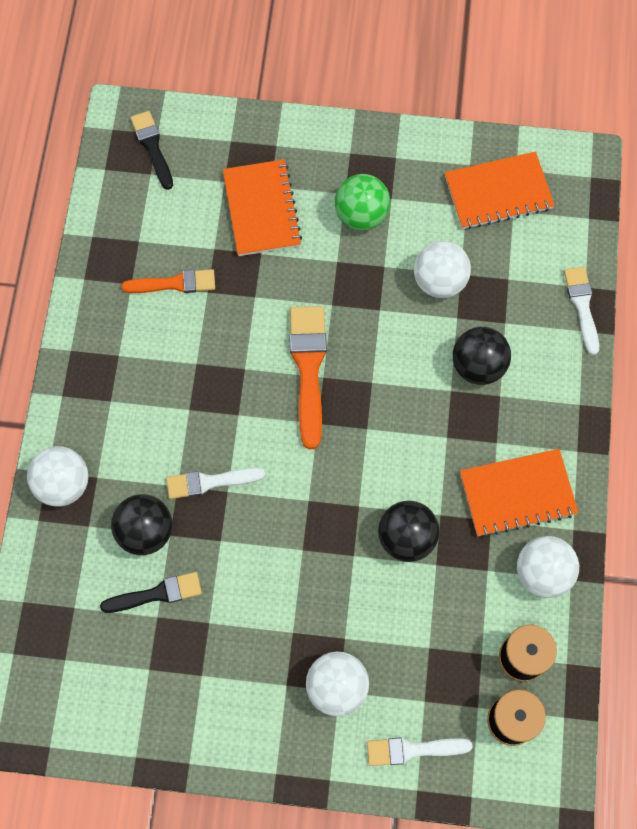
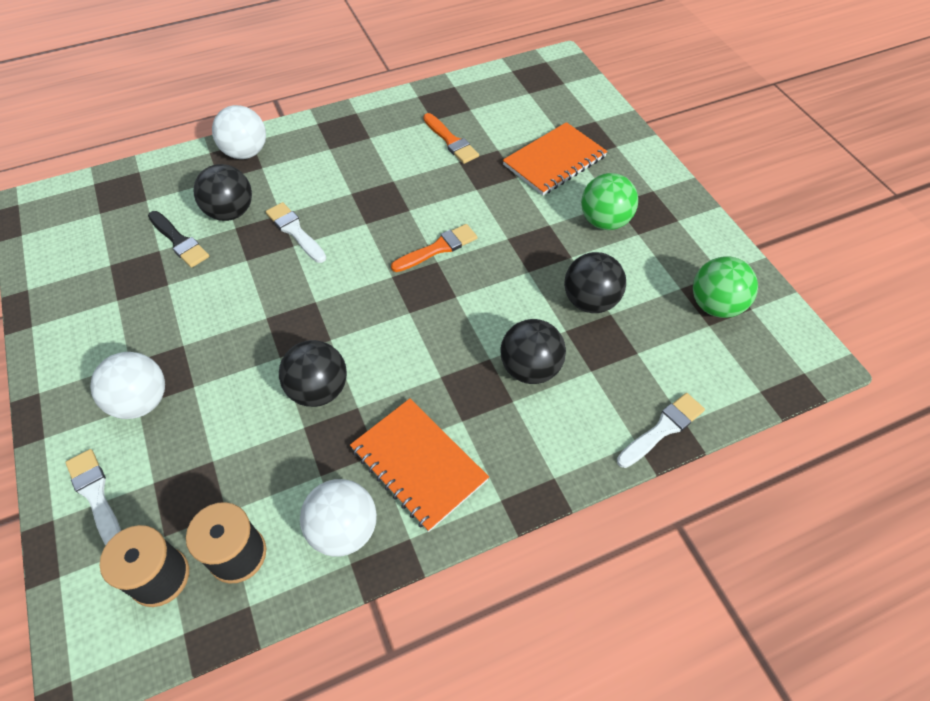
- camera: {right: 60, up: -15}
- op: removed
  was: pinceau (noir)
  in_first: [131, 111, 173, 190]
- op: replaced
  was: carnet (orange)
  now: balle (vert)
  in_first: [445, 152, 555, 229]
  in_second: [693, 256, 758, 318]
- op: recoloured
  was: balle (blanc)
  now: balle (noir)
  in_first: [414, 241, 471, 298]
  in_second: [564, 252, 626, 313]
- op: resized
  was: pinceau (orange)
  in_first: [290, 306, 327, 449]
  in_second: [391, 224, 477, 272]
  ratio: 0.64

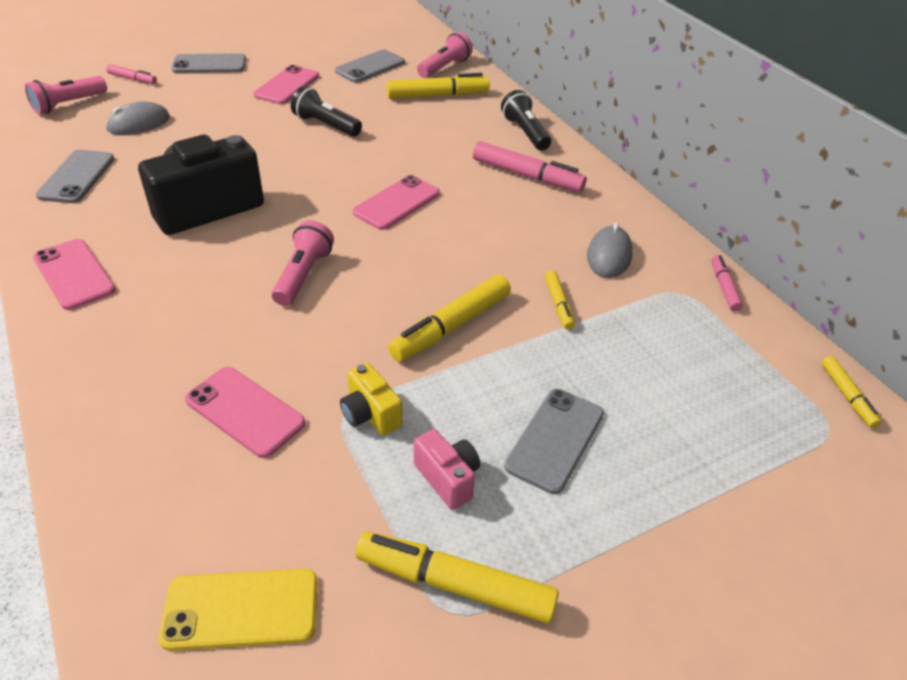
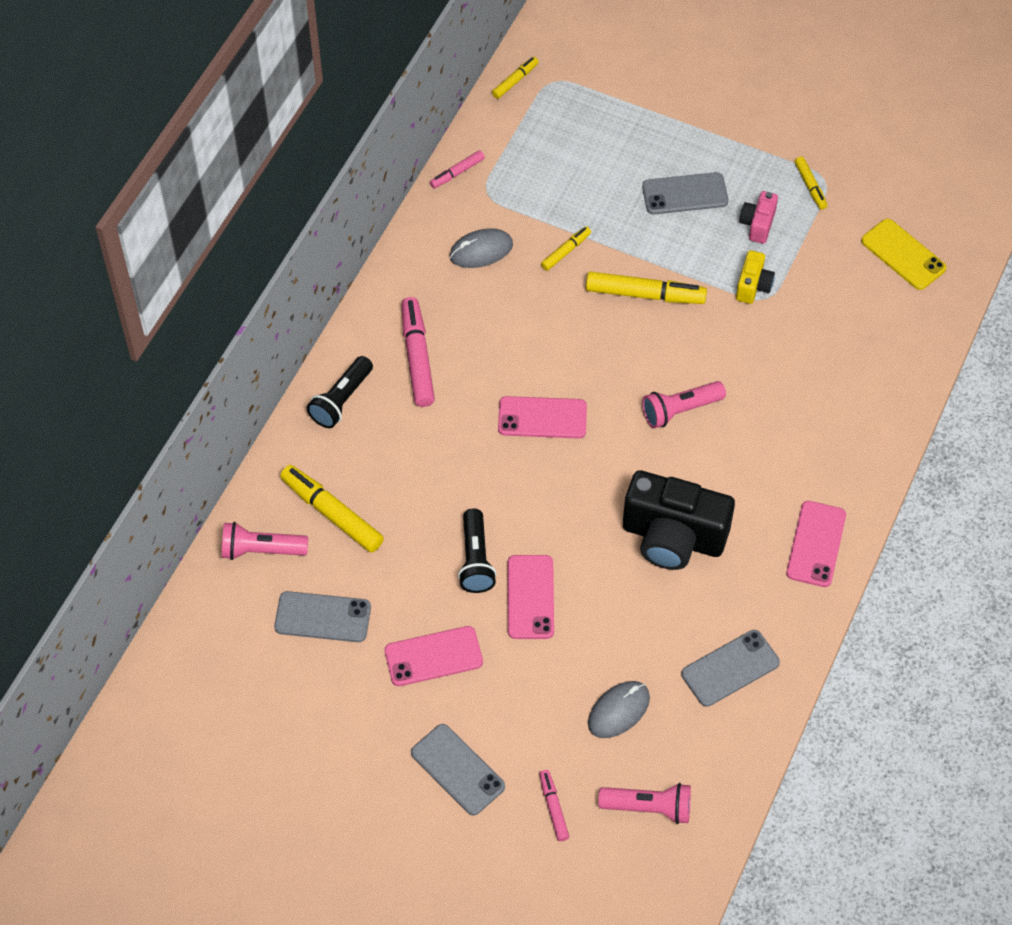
- camera: {right: -125, up: 15}
- op: moved
  was: téléphone (rose)
  in_first: [185, 367, 306, 458]
  in_second: [508, 555, 554, 639]
- op: turned
  was: souris (gris)
  in_first: [106, 101, 170, 135]
  in_second: [588, 681, 650, 738]
  clockwise: -60
- op: resized
  was: feutre (jaune)
  in_first: [356, 532, 559, 624]
  in_second: [795, 157, 827, 210]
  ratio: 0.54

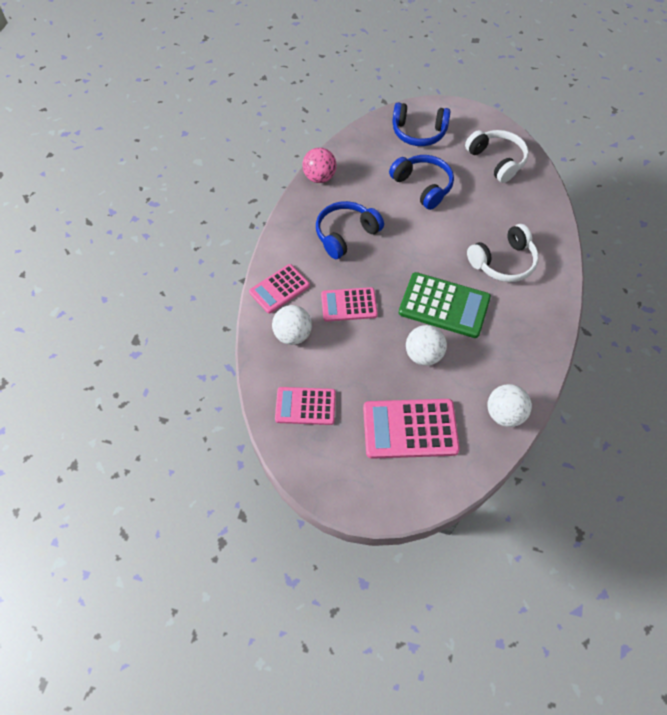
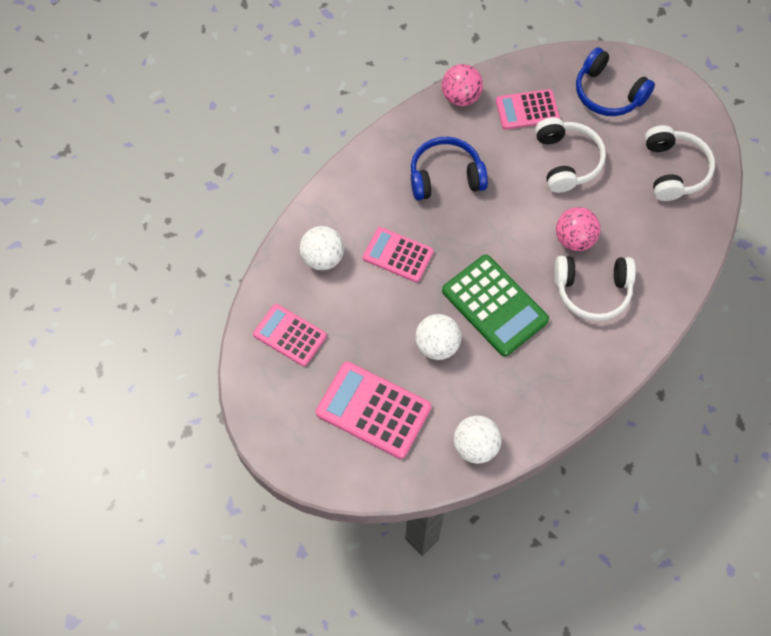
- camera: {right: 30, up: 5}
- op: added
  now: balle (rose)
  in_second: [556, 207, 601, 251]
- op: moved
  was: calculatrice (rose)
  in_first: [249, 264, 310, 313]
  in_second: [496, 89, 560, 129]
- op: recoloured
  was: casque audio (bleu)
  now: casque audio (blanc)
  in_first: [389, 155, 454, 210]
  in_second: [535, 117, 606, 193]

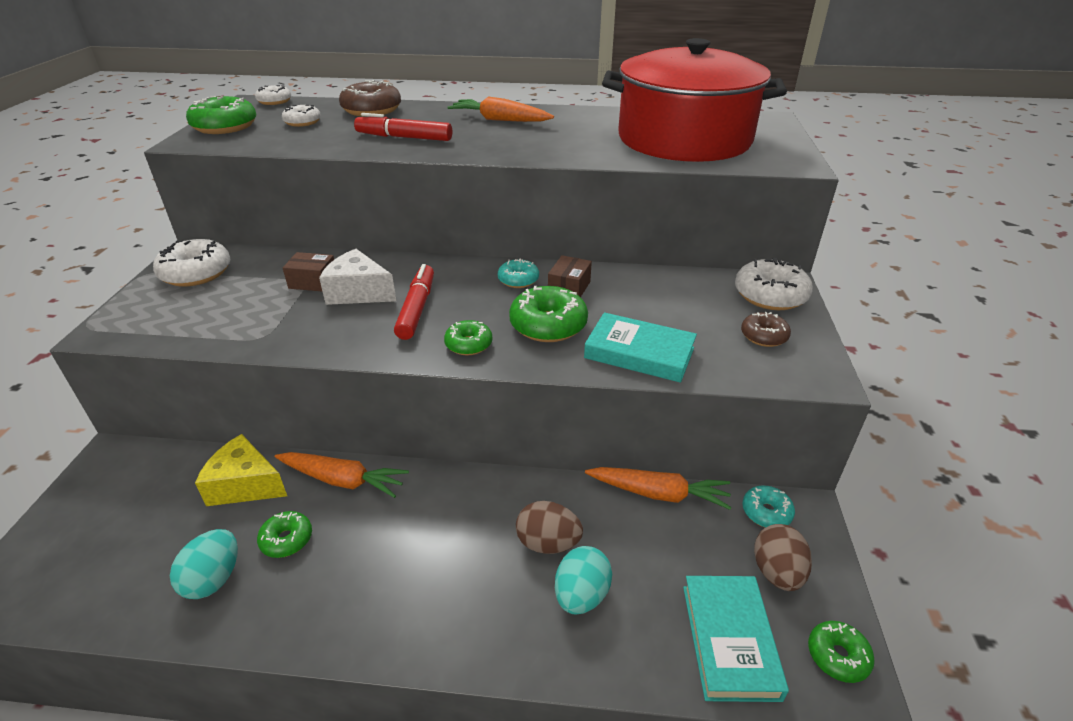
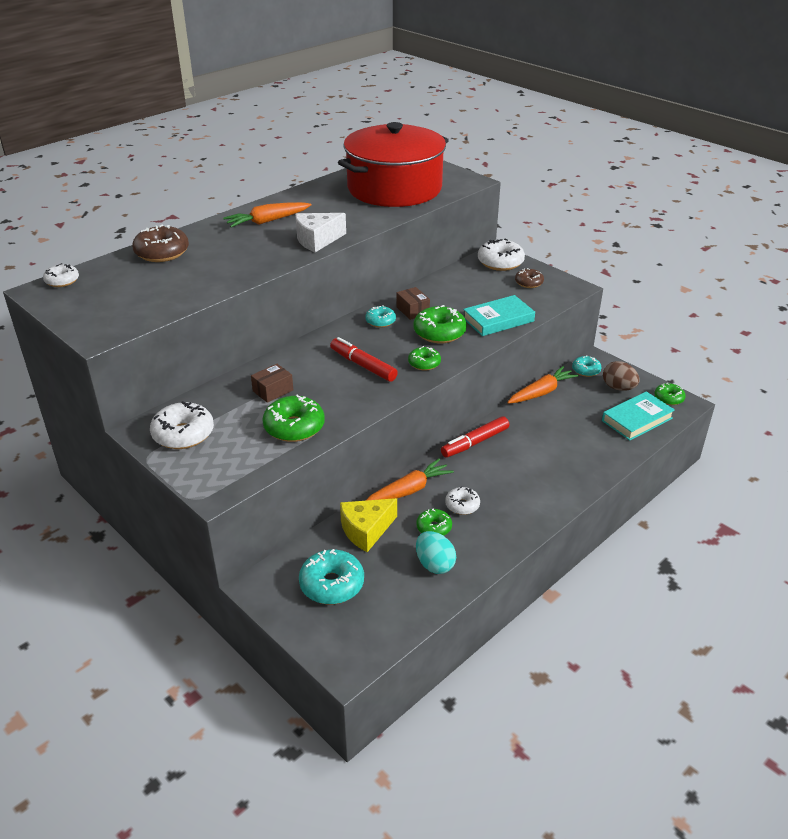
- camera: {right: -50, up: 0}
- op: removed
  was: œuf (marron)
  in_first: [516, 501, 583, 554]
- op: removed
  was: œuf (turquoise)
  in_first: [555, 546, 612, 615]
- op: added
  now: beignet (turquoise)
  in_second: [299, 549, 364, 604]
- op: moved
  was: beignet (vert)
  in_first: [186, 96, 256, 134]
  in_second: [263, 395, 325, 442]
- op: moved
  was: beignet (blanc)
  in_first: [282, 105, 321, 127]
  in_second: [445, 486, 480, 515]
- op: moved
  was: fromage (blanc)
  in_first: [319, 249, 396, 305]
  in_second: [295, 213, 346, 252]
- op: moved
  was: feutre (rouge)
  in_first: [354, 113, 452, 141]
  in_second: [441, 416, 509, 457]
- op: turned
  was: livre (turquoise)
  in_first: [683, 576, 789, 702]
  in_second: [602, 391, 675, 441]
  clockwise: -75

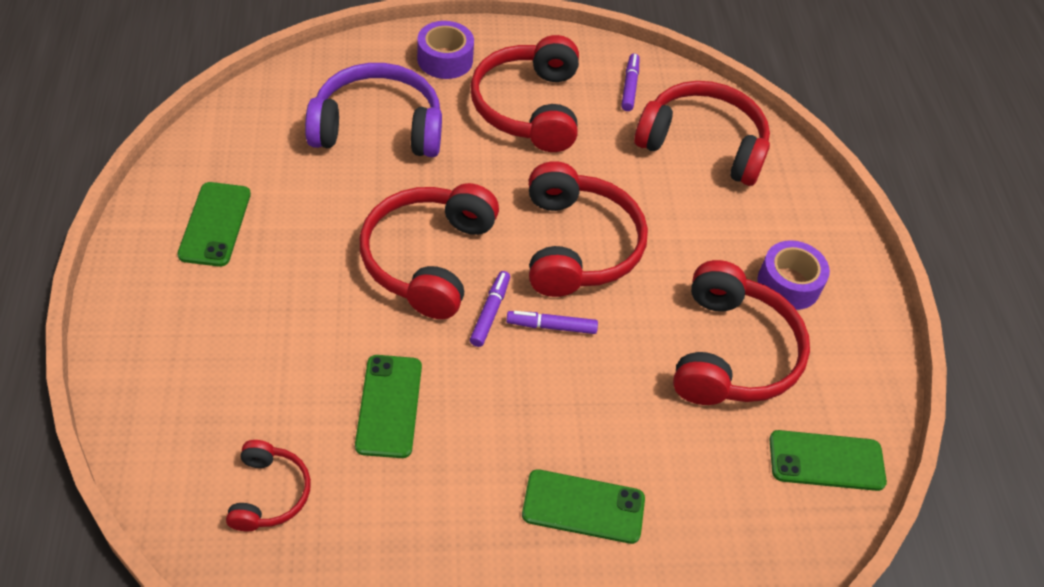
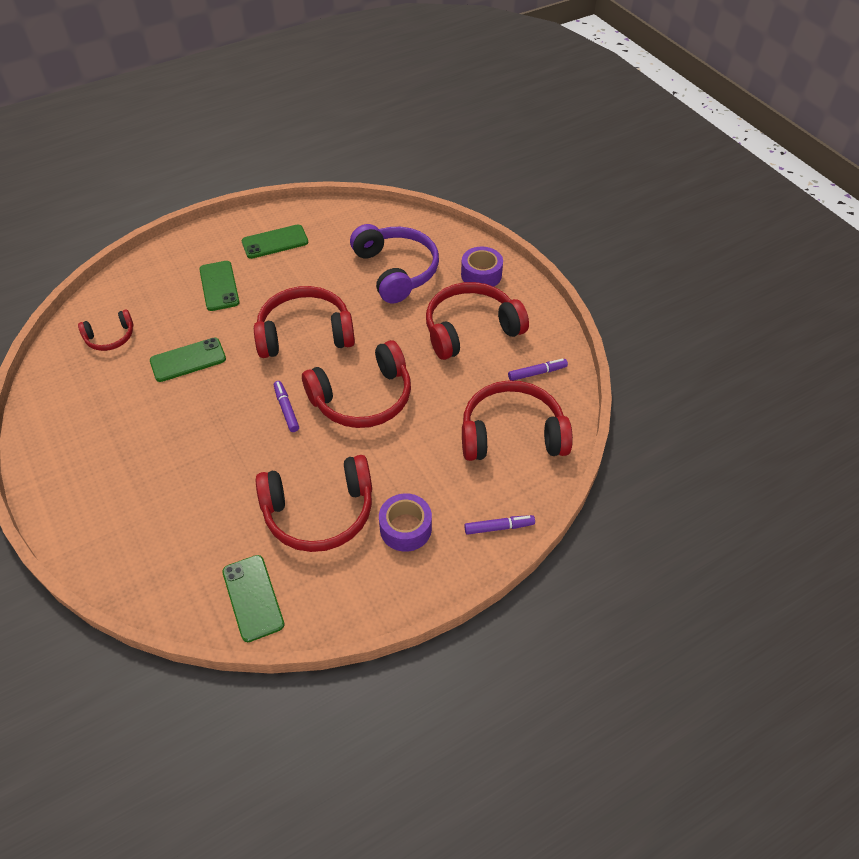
- camera: {right: 70, up: 0}
- op: moved
  was: feutre (violet)
  in_first: [470, 271, 510, 347]
  in_second: [464, 515, 535, 535]
- op: moved
  was: téléphone (vert)
  in_first: [522, 469, 645, 544]
  in_second: [199, 261, 240, 311]
- op: turned
  was: casque audio (rouge)
  in_first: [634, 81, 770, 186]
  in_second: [462, 380, 573, 461]
  clockwise: -90

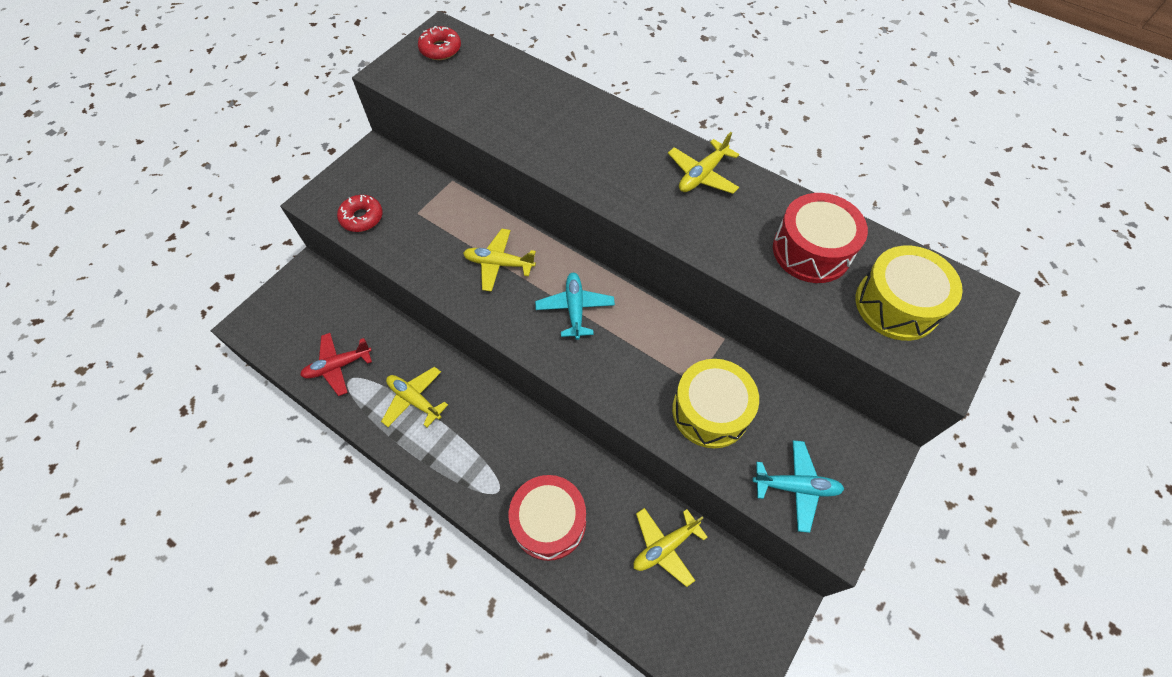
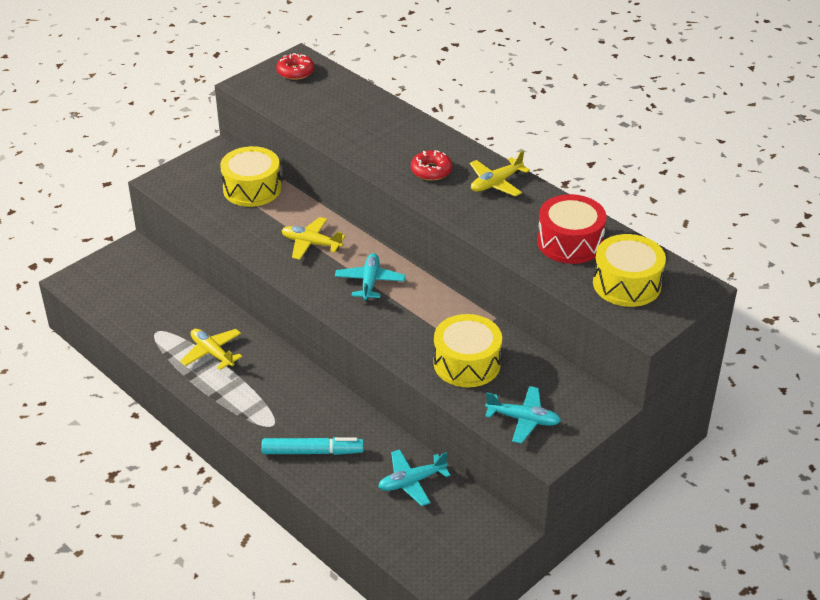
- camera: {right: 10, up: -20}
- op: removed
  was: avion (rouge)
  in_first: [300, 333, 372, 396]
- op: added
  now: tambour (jaune)
  in_second: [220, 146, 281, 207]
- op: moved
  was: beignet (rouge)
  in_first: [337, 195, 383, 232]
  in_second: [411, 150, 452, 181]
- op: replaced
  was: tambour (rouge)
  now: feutre (turquoise)
  in_first: [508, 475, 586, 561]
  in_second: [261, 437, 364, 455]
- op: recoloured
  was: avion (jaune)
  now: avion (turquoise)
  in_first: [634, 508, 708, 587]
  in_second: [378, 449, 450, 506]

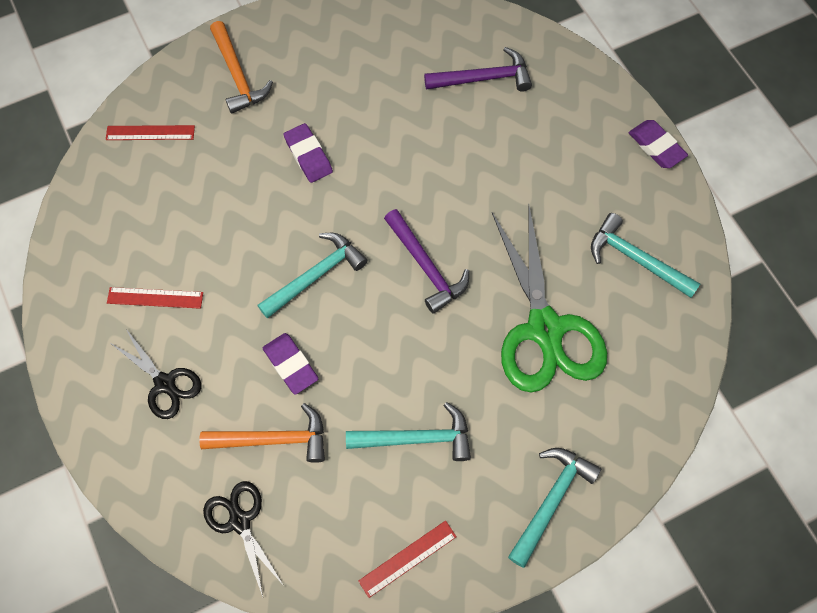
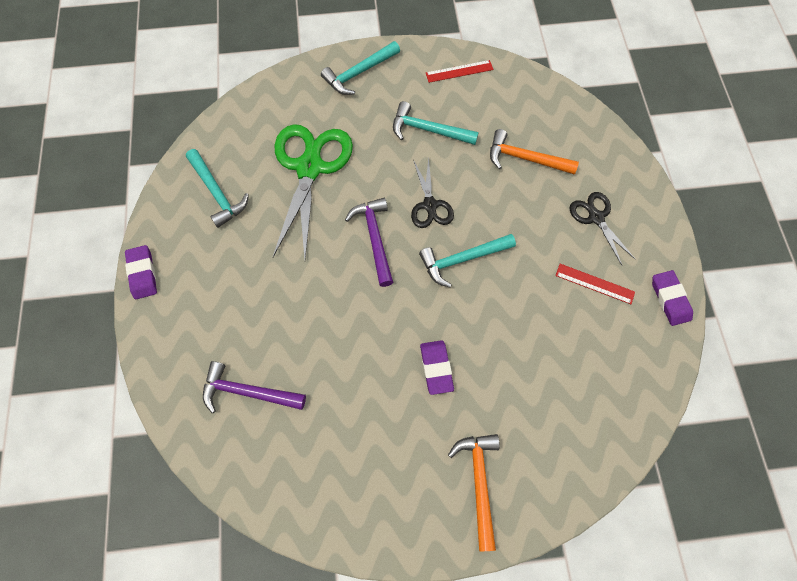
- camera: {right: -160, up: 0}
- op: removed
  was: règle (rouge)
  in_first: [106, 125, 195, 140]
- op: moved
  was: ciseaux (noir)
  in_first: [203, 481, 284, 597]
  in_second: [411, 157, 454, 228]
- op: moved
  was: gomme (violet)
  in_first: [263, 333, 318, 395]
  in_second: [652, 270, 693, 326]

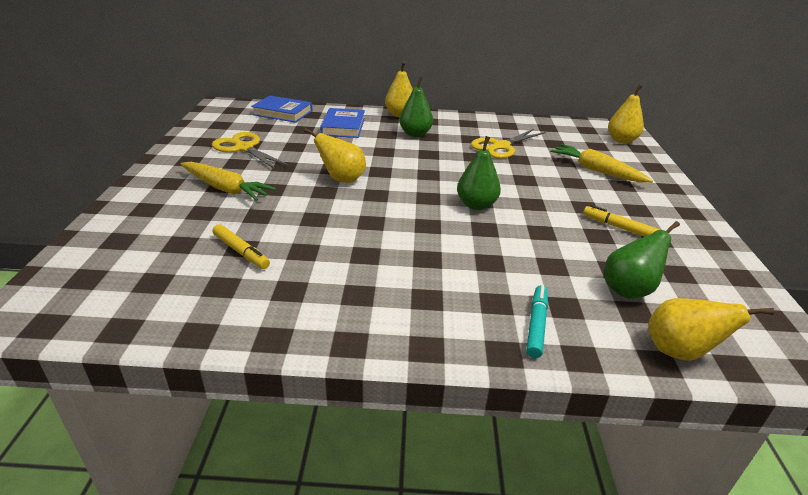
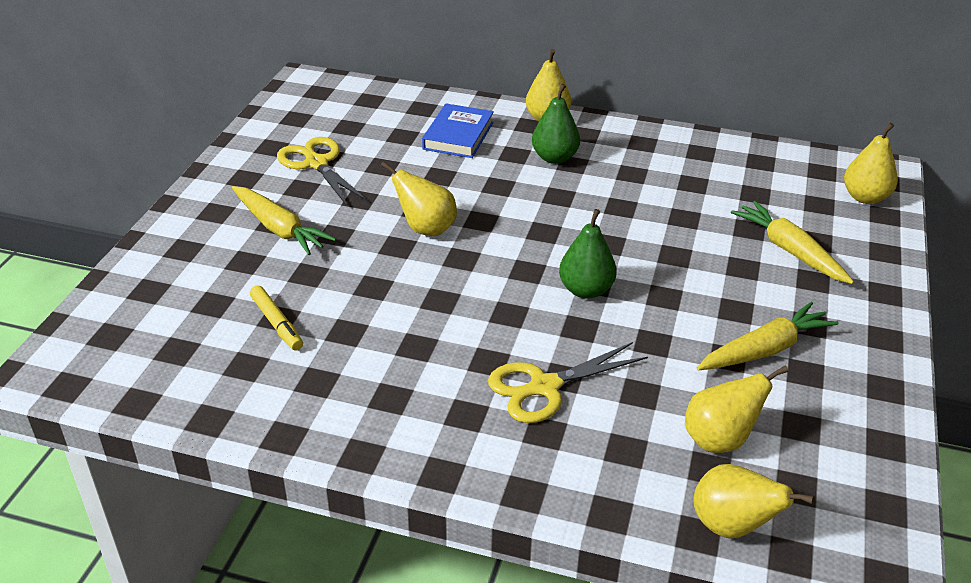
- camera: {right: 15, up: 5}
- op: removed
  was: livre (bleu)
  in_first: [251, 96, 312, 123]
- op: removed
  was: feutre (turquoise)
  in_first: [526, 285, 548, 358]
- op: moved
  was: ciseaux (jaune)
  in_first: [471, 129, 546, 159]
  in_second: [488, 342, 648, 423]
- op: replaced
  was: feutre (jaune)
  now: carotte (jaune)
  in_first: [583, 205, 661, 237]
  in_second: [697, 302, 839, 370]
- op: recoloured
  was: poire (vert)
  now: poire (jaune)
  in_first: [605, 221, 680, 299]
  in_second: [685, 365, 789, 453]

